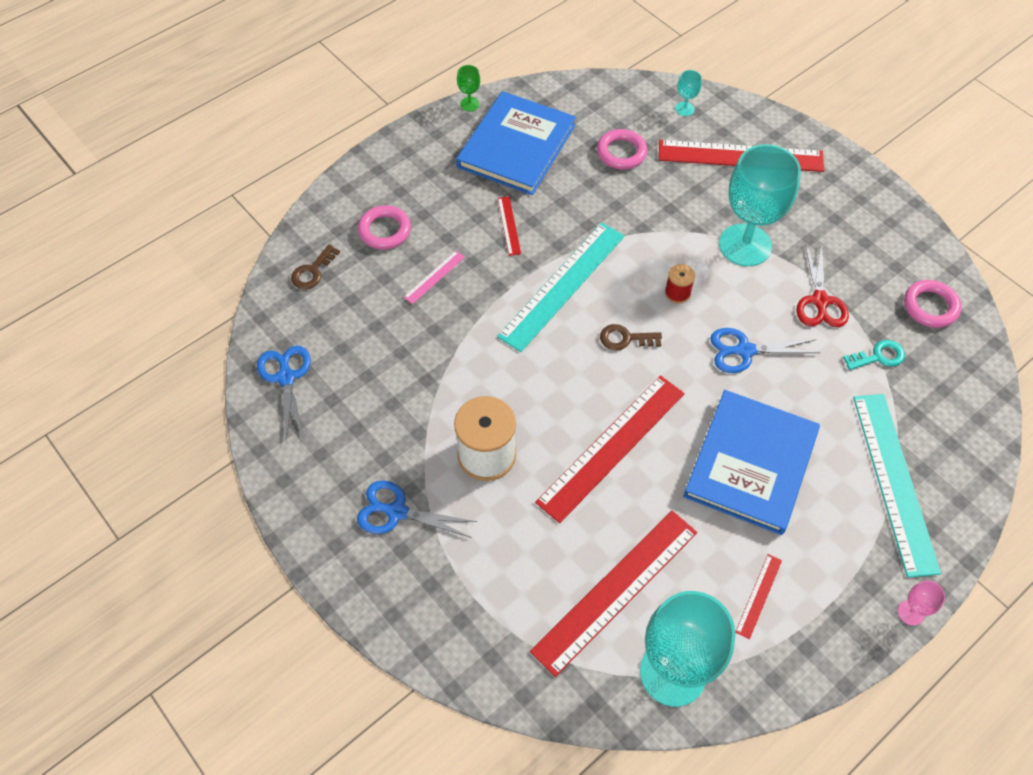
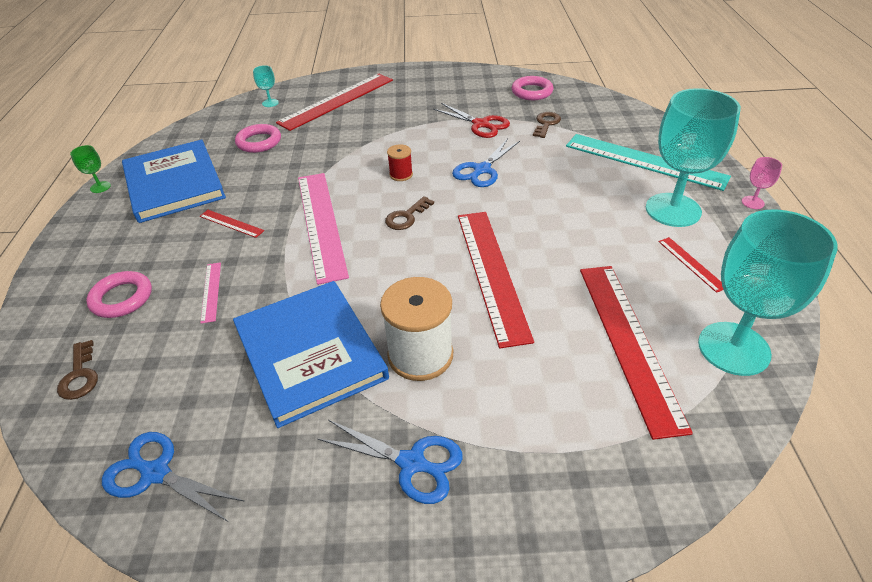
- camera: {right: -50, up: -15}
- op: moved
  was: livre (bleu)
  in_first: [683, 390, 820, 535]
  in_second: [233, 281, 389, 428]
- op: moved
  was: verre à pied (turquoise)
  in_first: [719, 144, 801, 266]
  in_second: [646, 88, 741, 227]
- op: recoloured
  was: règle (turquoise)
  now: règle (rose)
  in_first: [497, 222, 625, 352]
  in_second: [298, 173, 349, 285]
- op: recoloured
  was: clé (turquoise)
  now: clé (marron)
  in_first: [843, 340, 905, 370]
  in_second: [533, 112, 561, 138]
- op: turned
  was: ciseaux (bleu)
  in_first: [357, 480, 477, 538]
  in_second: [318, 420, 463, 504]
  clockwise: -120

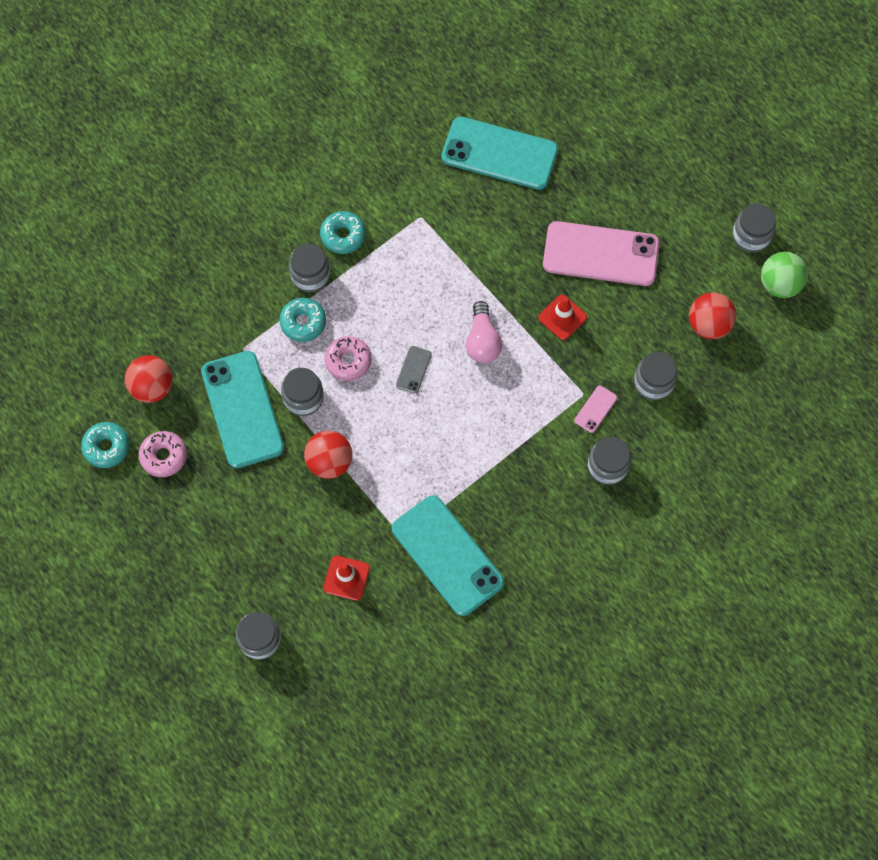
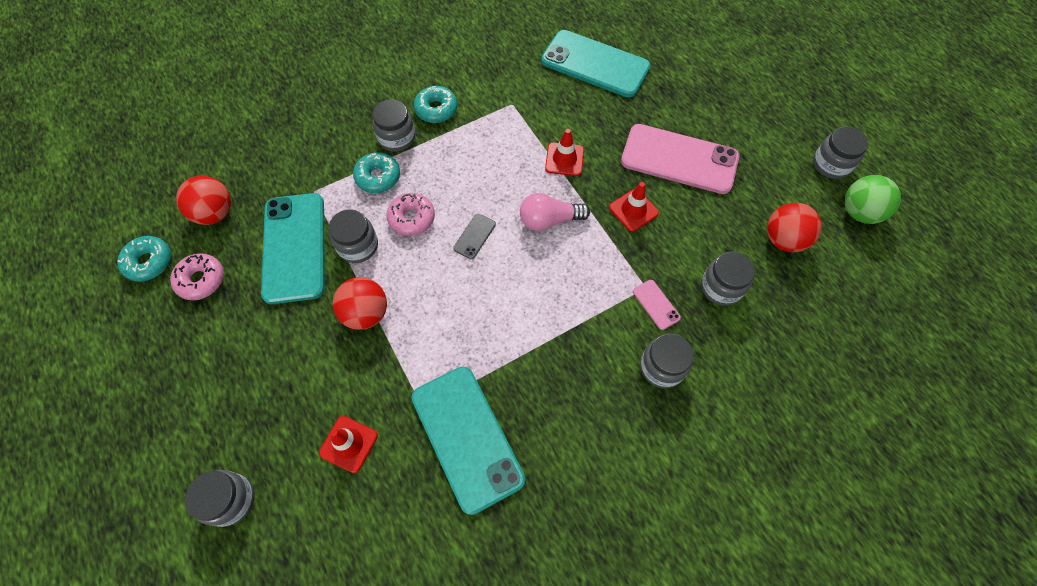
- camera: {right: 10, up: -5}
- op: added
  now: cône de chantier (rouge)
  in_second: [545, 129, 584, 176]
- op: turned
  was: ampoule (rose)
  in_first: [466, 301, 502, 363]
  in_second: [520, 193, 590, 231]
  clockwise: 75
- op: turned
  was: téléphone (rose)
  in_first: [574, 386, 617, 433]
  in_second: [633, 280, 681, 330]
  clockwise: -75

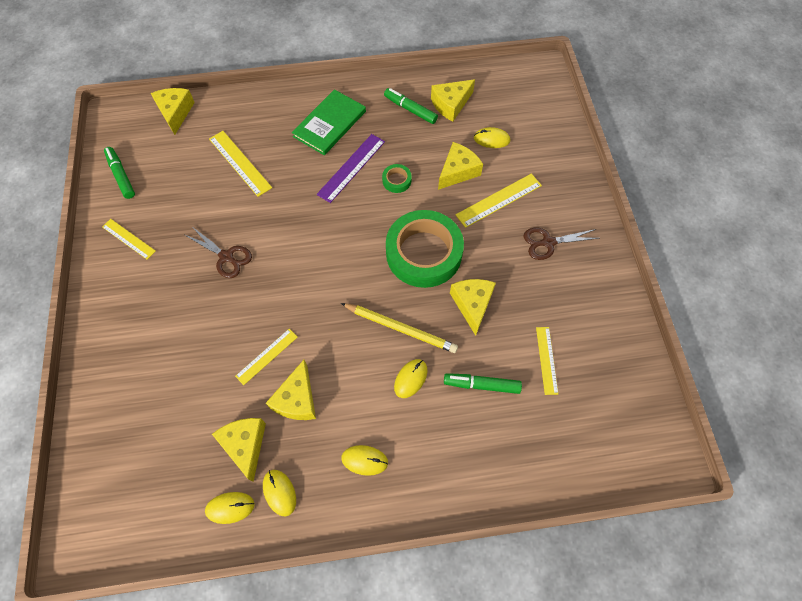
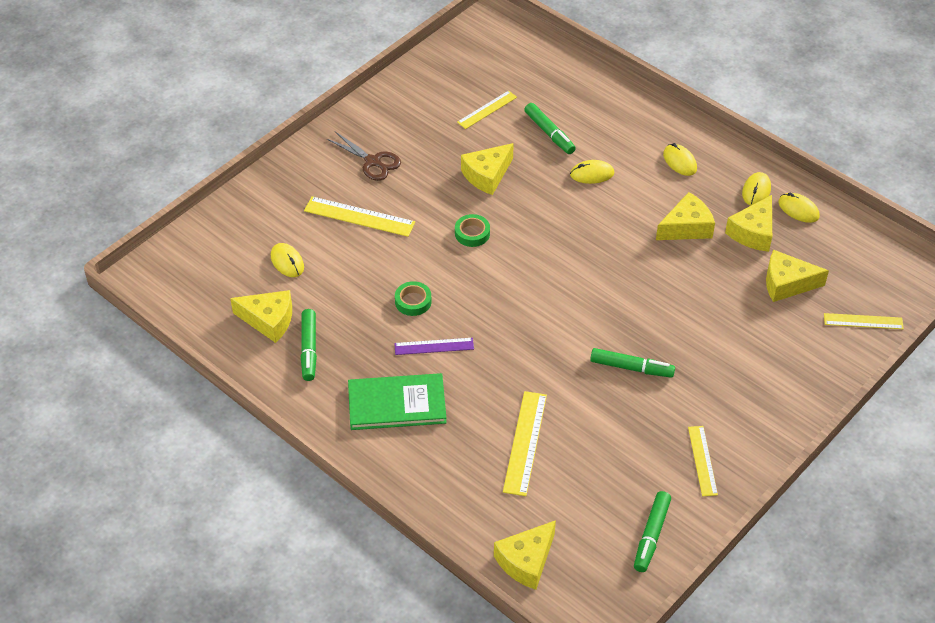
- camera: {right: -130, up: -15}
- op: removed
  was: crayon (jaune)
  in_first: [341, 303, 458, 353]
- op: moved
  was: règle (jaune)
  in_first: [235, 329, 298, 385]
  in_second: [824, 313, 904, 329]
- op: moved
  was: fromage (jaune)
  in_first: [438, 142, 483, 190]
  in_second: [766, 250, 829, 302]
- op: replaced
  was: ciseaux (marron)
  now: feutre (vert)
  in_first: [185, 228, 252, 278]
  in_second: [590, 348, 675, 378]
- op: resized
  was: règle (violet)
  in_first: [317, 134, 385, 203]
  in_second: [394, 338, 474, 355]
  ratio: 0.66
- op: resized
  was: ruban adhésif (vert)
  in_first: [386, 210, 464, 288]
  in_second: [455, 214, 490, 247]
  ratio: 0.41

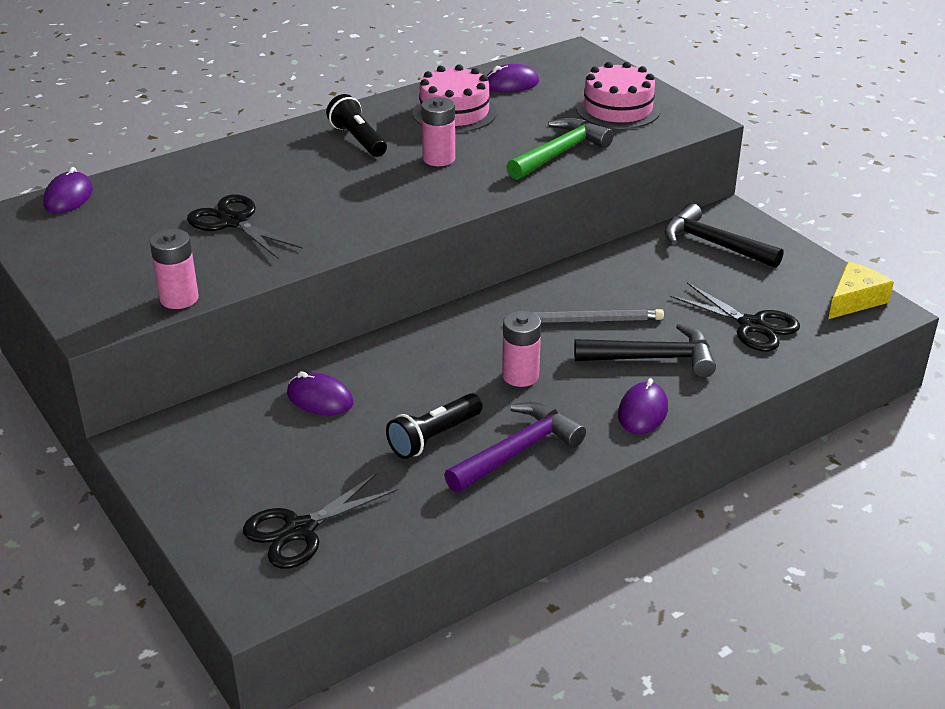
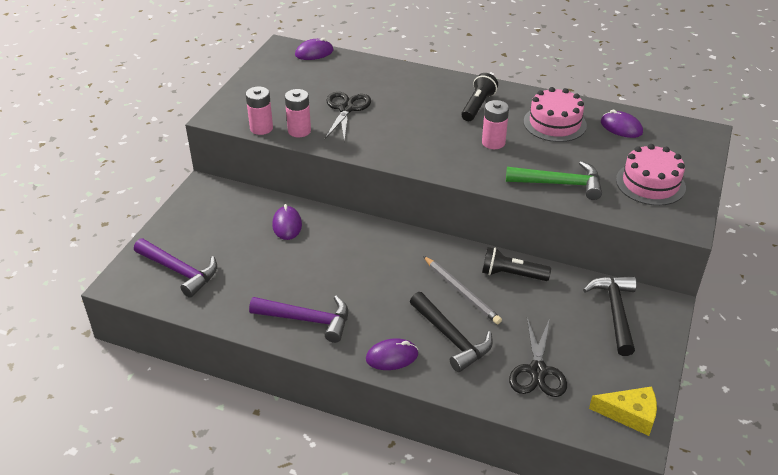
- camera: {right: 55, up: 5}
- op: moved
  was: lampe de poche (noir)
  in_first: [386, 393, 483, 459]
  in_second: [482, 247, 551, 281]
- op: moved
  was: pile (rose)
  in_first: [502, 311, 541, 387]
  in_second: [285, 89, 311, 137]
- op: replaced
  was: ciseaux (noir)
  now: marteau (violet)
  in_first: [243, 472, 398, 569]
  in_second: [134, 239, 217, 298]

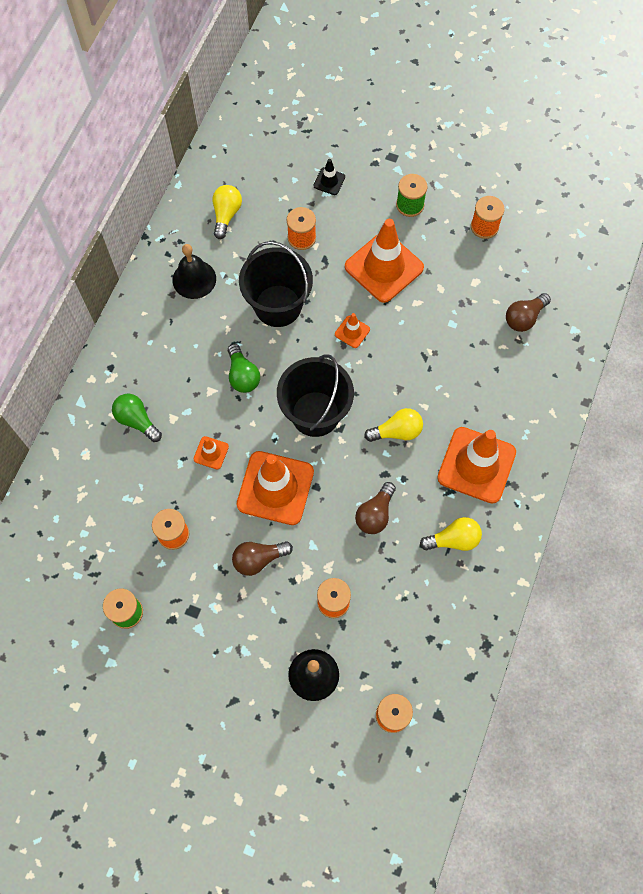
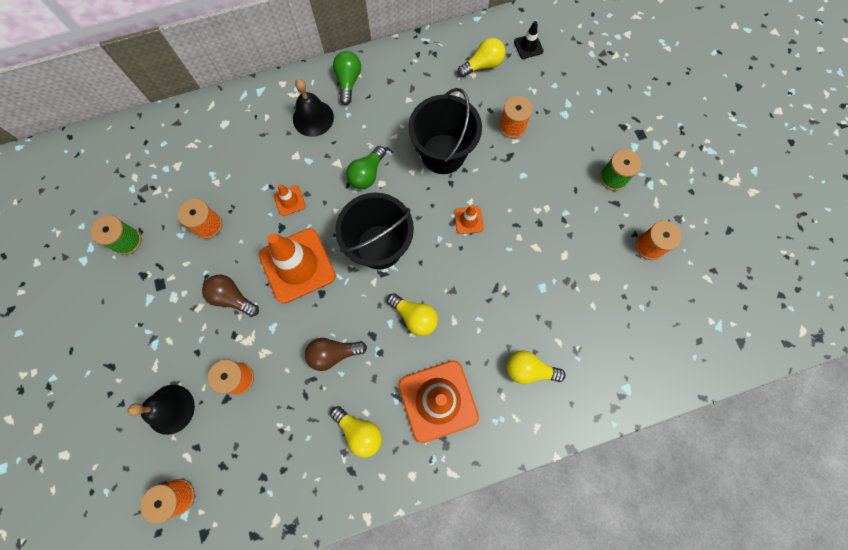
- camera: {right: 50, up: 5}
- op: removed
  was: cône de chantier (orange)
  in_first: [345, 219, 424, 303]
- op: removed
  was: ampoule (marron)
  in_first: [506, 293, 551, 332]
- op: added
  now: ampoule (jaune)
  in_second: [507, 350, 566, 384]
- op: moved
  was: ampoule (vert)
  in_first: [112, 394, 162, 442]
  in_second: [333, 51, 361, 105]
- op: moved
  was: cloche (noir)
  in_first: [172, 244, 216, 299]
  in_second: [293, 79, 334, 137]
- op: moved
  was: cône de chantier (noir)
  in_first: [313, 159, 345, 195]
  in_second: [514, 21, 544, 59]

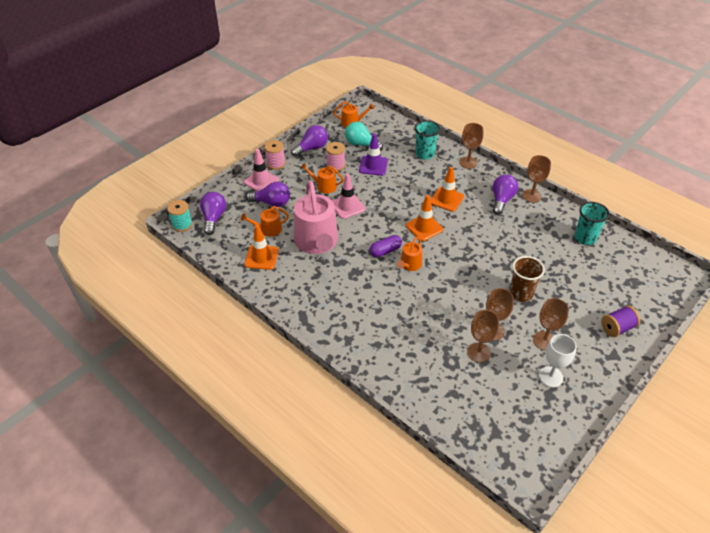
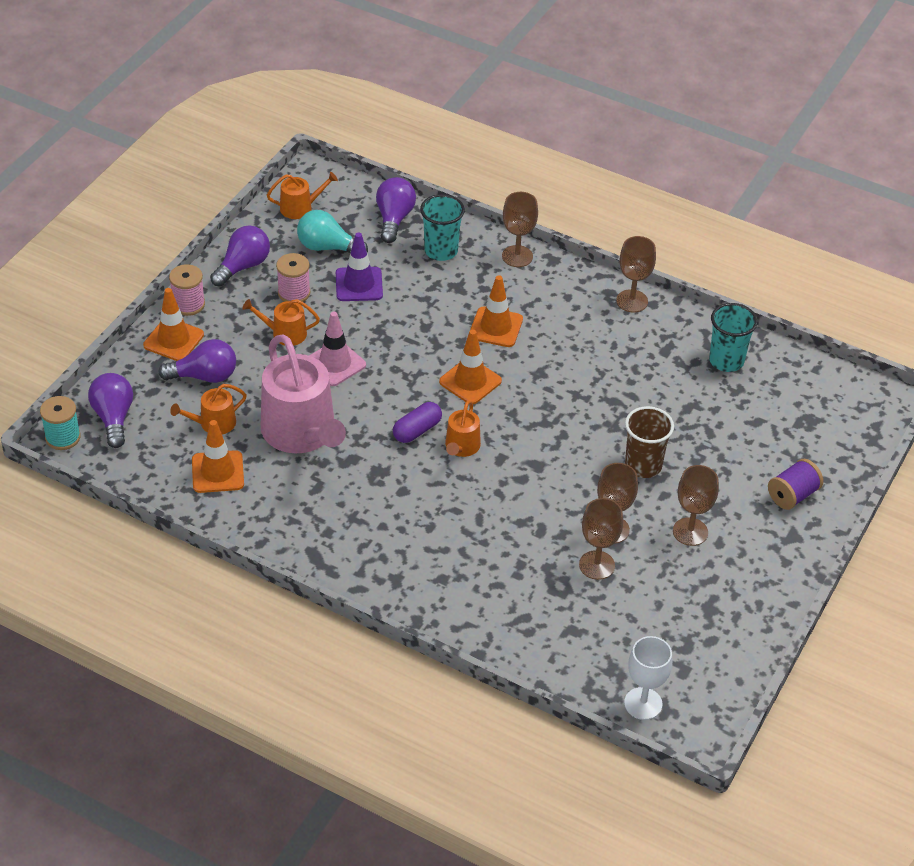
- camera: {right: -15, up: 0}
- op: moved
  was: ampoule (violet)
  in_first: [493, 174, 518, 215]
  in_second: [376, 177, 416, 243]
- op: moved
  was: verre à pied (blanc)
  in_first: [539, 334, 577, 387]
  in_second: [624, 636, 672, 720]
- op: recoloured
  was: cône de chantier (rose)
  now: cône de chantier (orange)
  in_first: [244, 149, 279, 191]
  in_second: [143, 288, 204, 361]

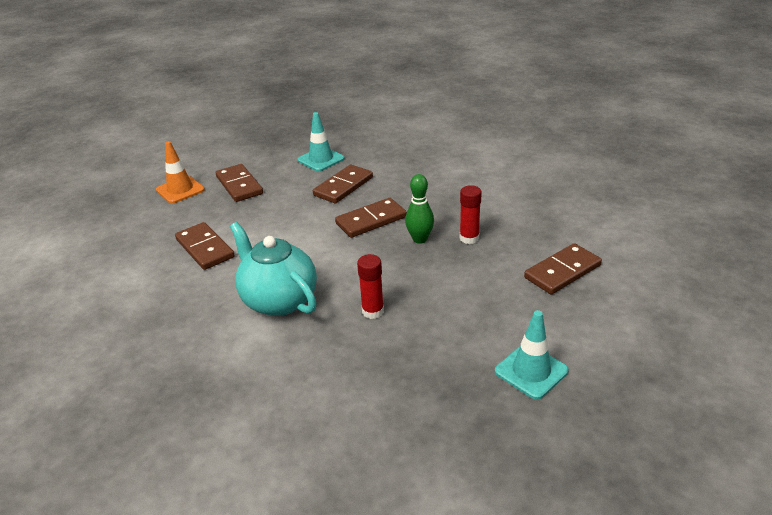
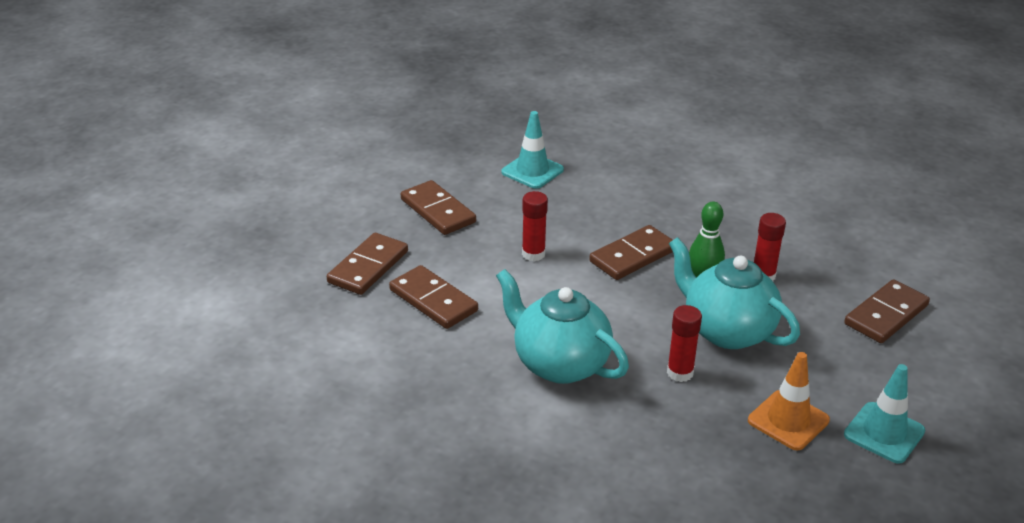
- camera: {right: -10, up: 0}
- op: added
  now: bâton de colle (rouge)
  in_second: [522, 191, 548, 261]
- op: added
  now: théière (turquoise)
  in_second: [669, 237, 800, 349]
- op: moved
  was: cône de chantier (orange)
  in_first: [156, 141, 205, 204]
  in_second: [748, 352, 830, 451]
- op: moved
  was: domino (marron)
  in_first: [313, 164, 373, 204]
  in_second: [327, 233, 408, 295]

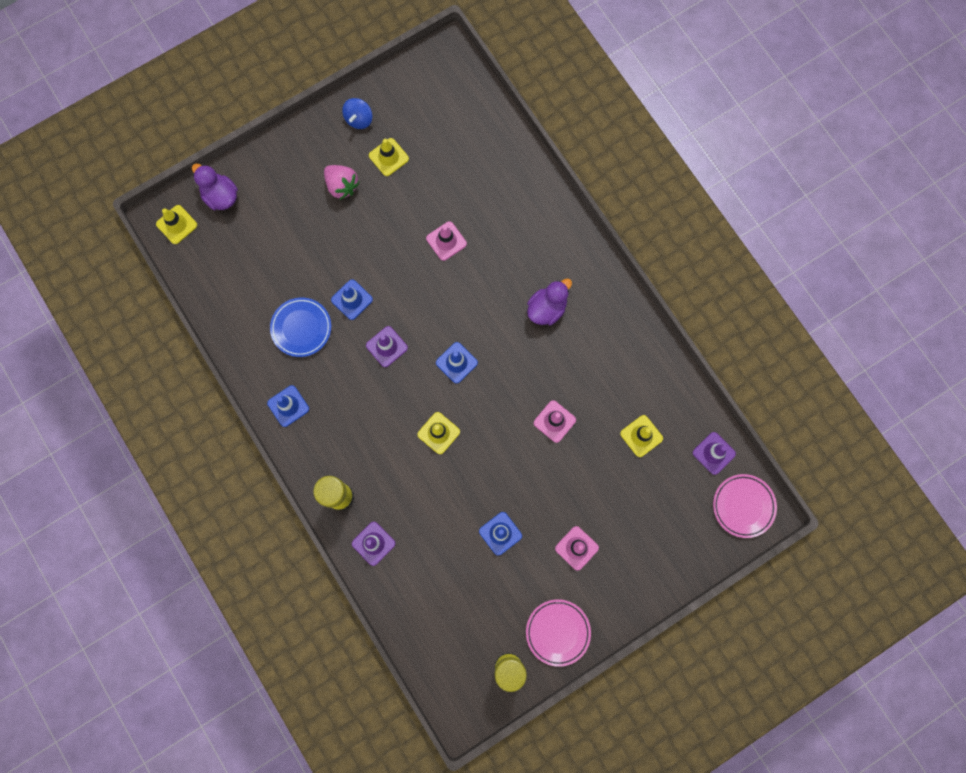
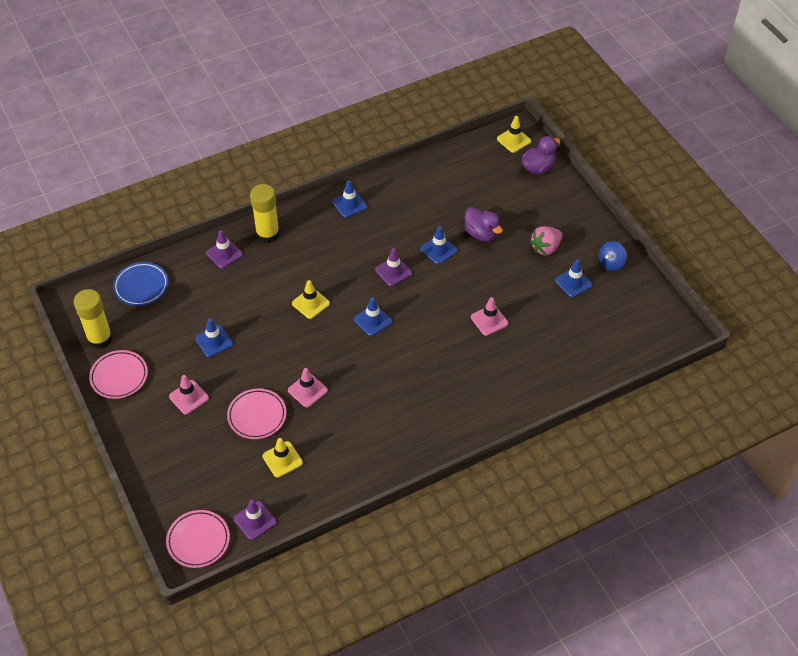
- camera: {right: 95, up: -25}
- op: added
  now: assiette (rose)
  in_second: [227, 388, 287, 439]
- op: moved
  was: assiette (bleu)
  in_first: [270, 297, 331, 357]
  in_second: [113, 262, 169, 306]
- op: moved
  was: canard (violet)
  in_first: [527, 279, 572, 325]
  in_second: [464, 207, 503, 241]
- op: recoloured
  was: cône de chantier (jaune)
  now: cône de chantier (bleu)
  in_first: [369, 138, 409, 176]
  in_second: [555, 259, 593, 298]
- op: turned
  was: toupie (bleu)
  in_first: [342, 98, 372, 129]
  in_second: [599, 241, 627, 271]
  clockwise: -75

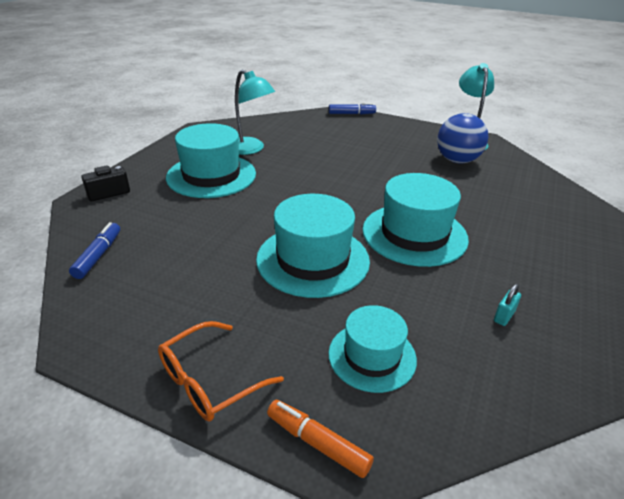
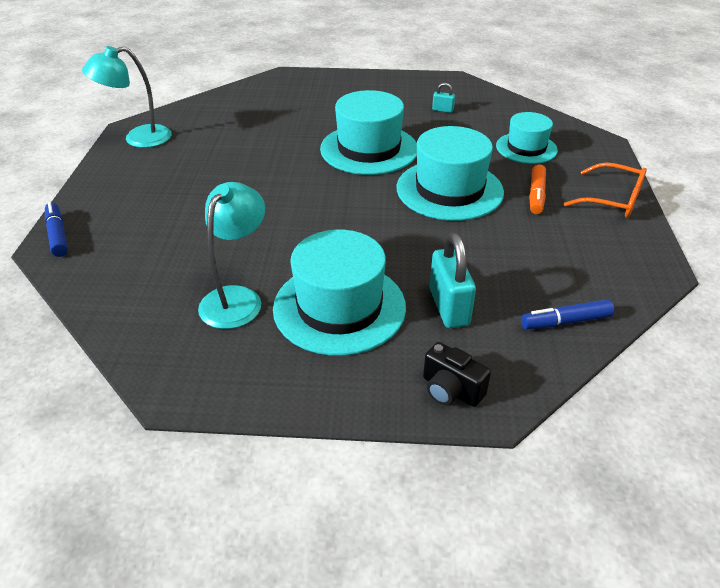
- camera: {right: -110, up: 5}
- op: removed
  was: balle (bleu)
  in_first: [437, 113, 488, 164]
- op: added
  now: cadenas (turquoise)
  in_second: [430, 233, 476, 328]
- op: moved
  was: feutre (orange)
  in_first: [267, 400, 374, 478]
  in_second: [529, 165, 546, 214]

